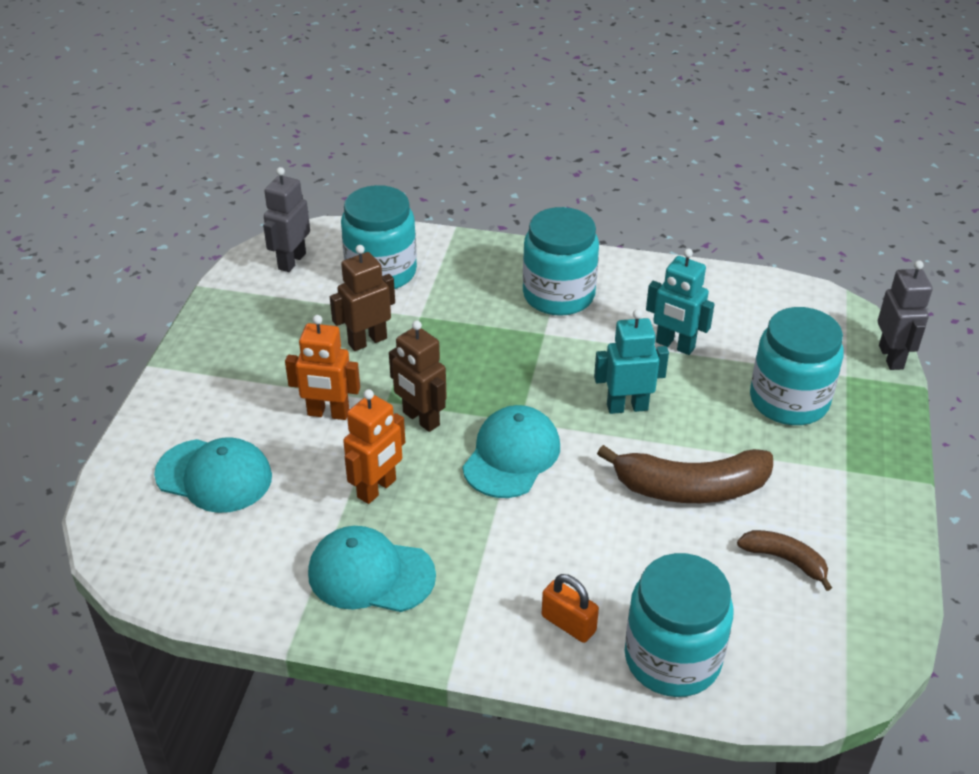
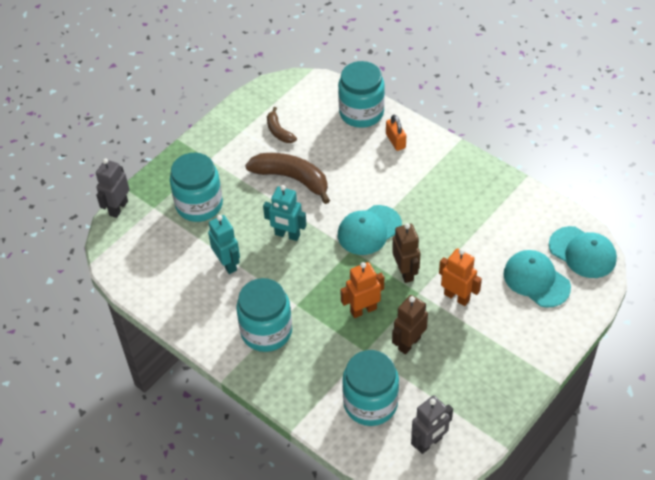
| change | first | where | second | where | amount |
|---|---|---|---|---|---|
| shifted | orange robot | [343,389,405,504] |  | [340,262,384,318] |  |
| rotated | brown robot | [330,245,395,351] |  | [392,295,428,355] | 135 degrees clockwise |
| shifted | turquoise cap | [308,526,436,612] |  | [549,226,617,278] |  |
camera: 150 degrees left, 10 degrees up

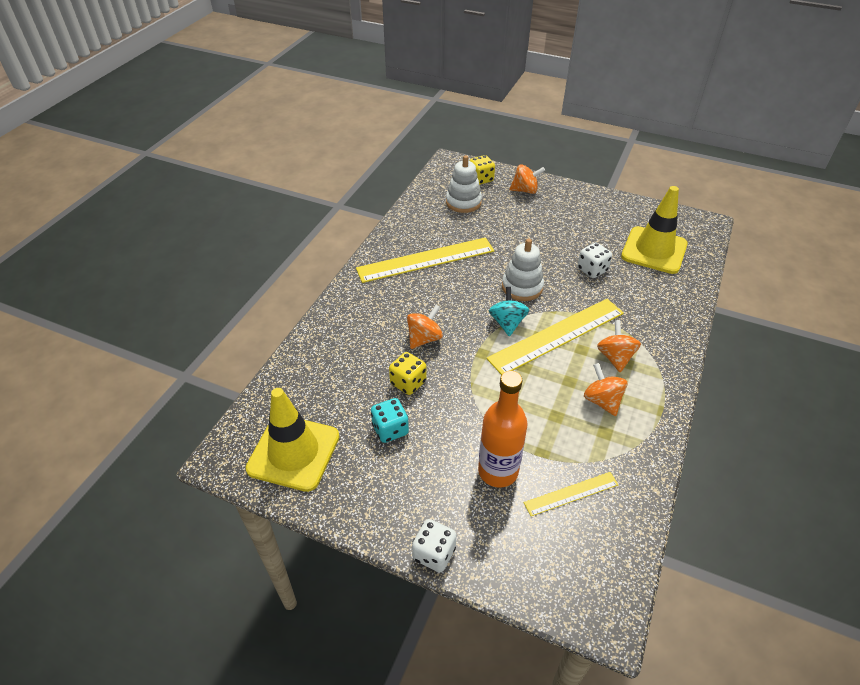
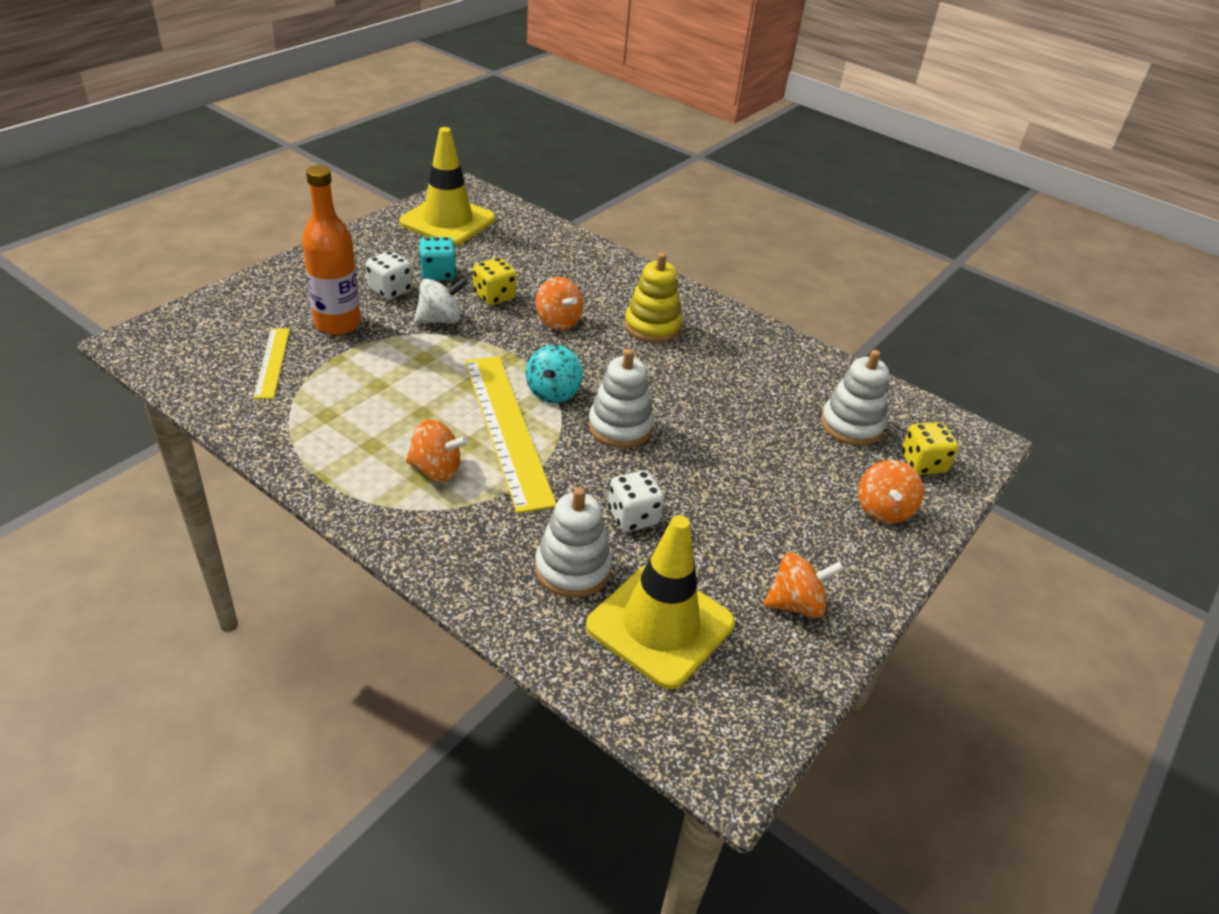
| change | first | where | second | where | amount |
|---|---|---|---|---|---|
| shifted | white dice | [412,519,457,572] |  | [366,251,412,300] |  |
| new |  |  | white spinning top | [414,278,467,324] |  |
| rotated | turquoise spinning top | [489,287,529,336] |  | [526,345,583,403] | 90 degrees clockwise |
| new |  |  | white stacking toy | [535,487,612,598] |  |
| new |  |  | yellow stacking toy | [624,253,682,343] |  |
| shifted | orange spinning top | [584,363,627,416] |  | [763,553,844,618] |  |
| gone | yellow ruler | [356,237,494,283] |  |  |  |
camera: 100 degrees right, 5 degrees down

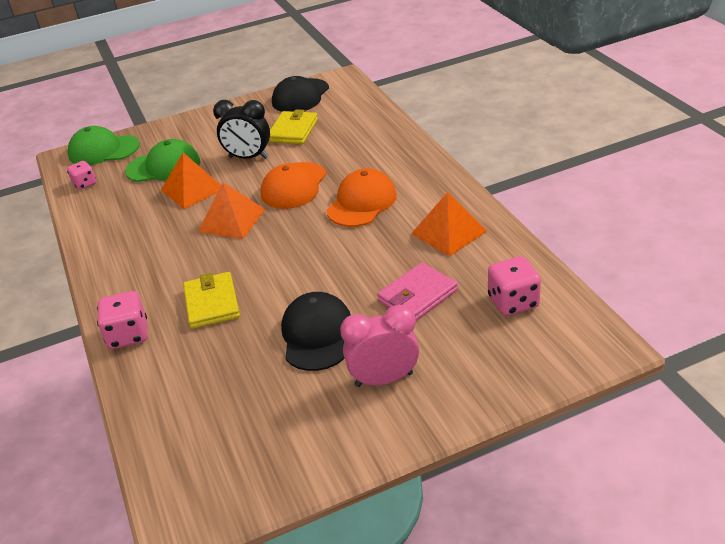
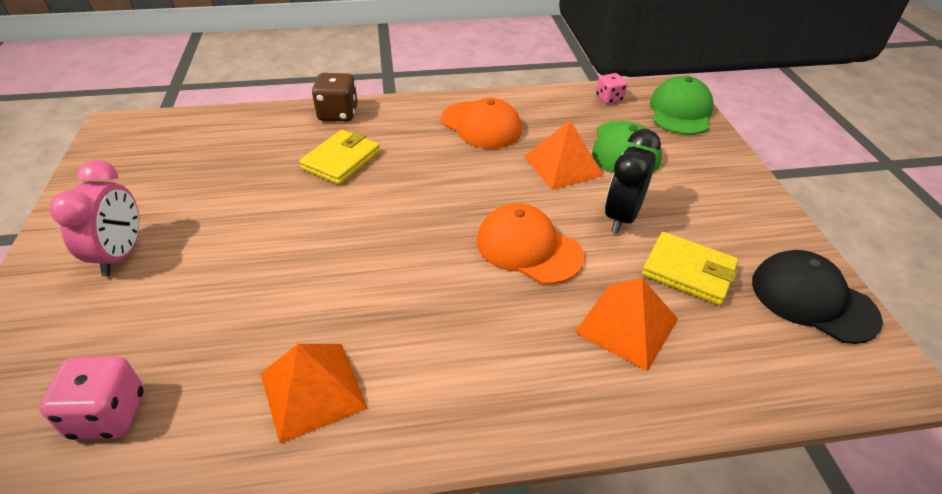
| change | first | where | second | where | amount |
|---|---|---|---|---|---|
| rotated | yellow wallet | [183,272,240,329] |  | [299,130,380,185] | 60 degrees counterclockwise |
| repainted | pink dice | [97,291,148,349] | brown dice | [312,73,358,121] |  |
| shifted | orange cap | [327,168,397,227] |  | [441,98,522,149] |  |
| shifted | orange pyramid | [198,182,265,239] |  | [574,278,678,371] |  |
| gone | black cap | [281,292,351,371] |  |  |  |
| gone | pink wallet | [377,262,458,321] |  |  |  |
camera: 100 degrees right, 5 degrees up

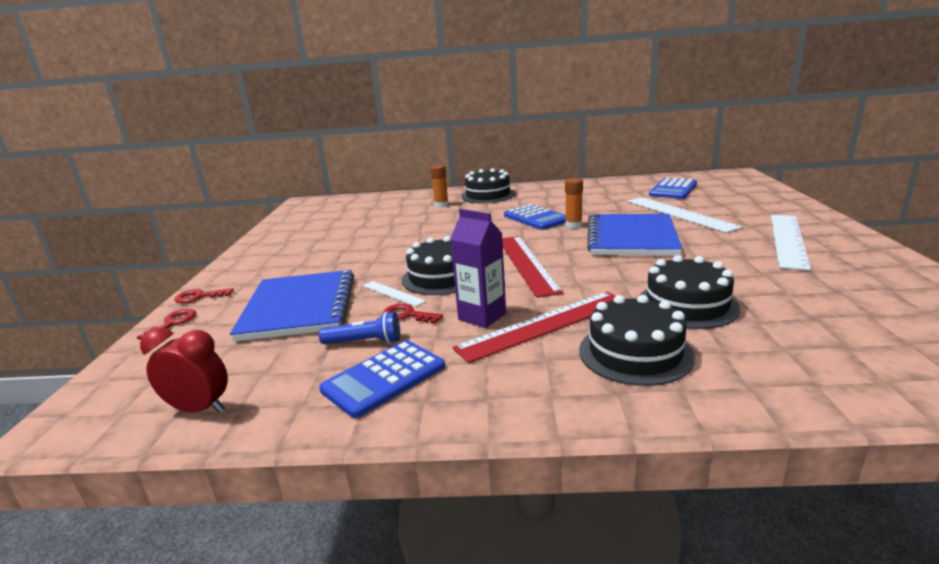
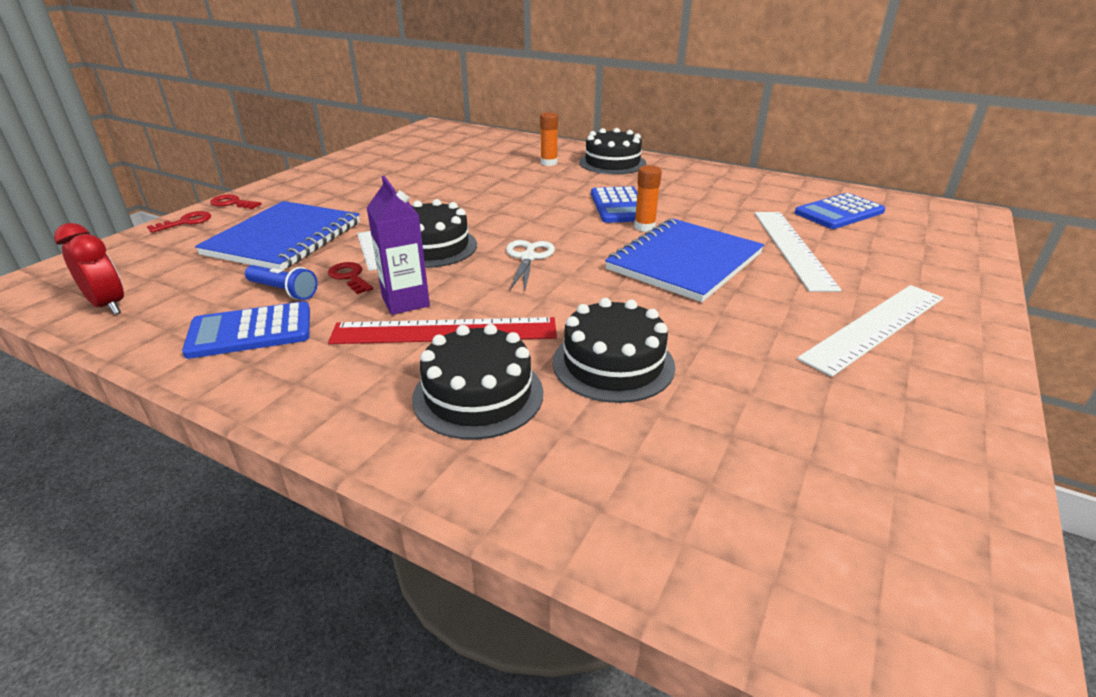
| change | first | where | second | where | amount |
|---|---|---|---|---|---|
| swapped | red ruler | [502,236,563,298] | white scissors | [506,240,555,290] |  |
camera: 25 degrees right, 10 degrees up

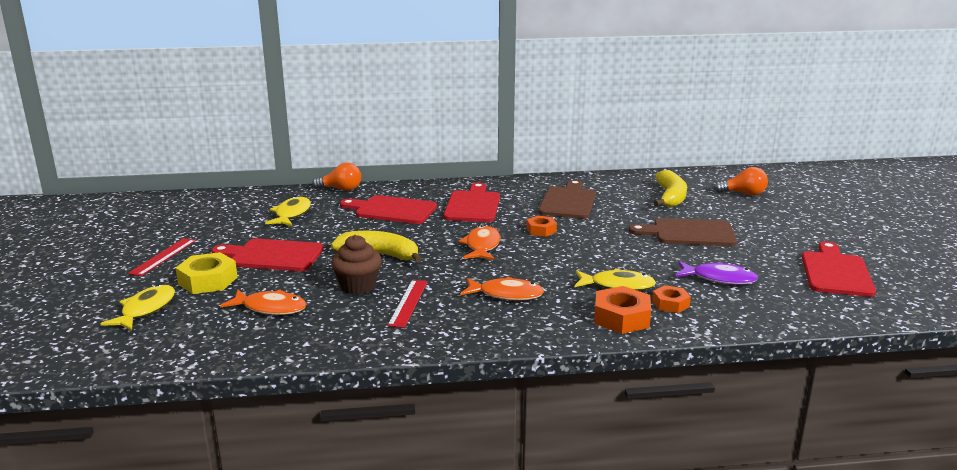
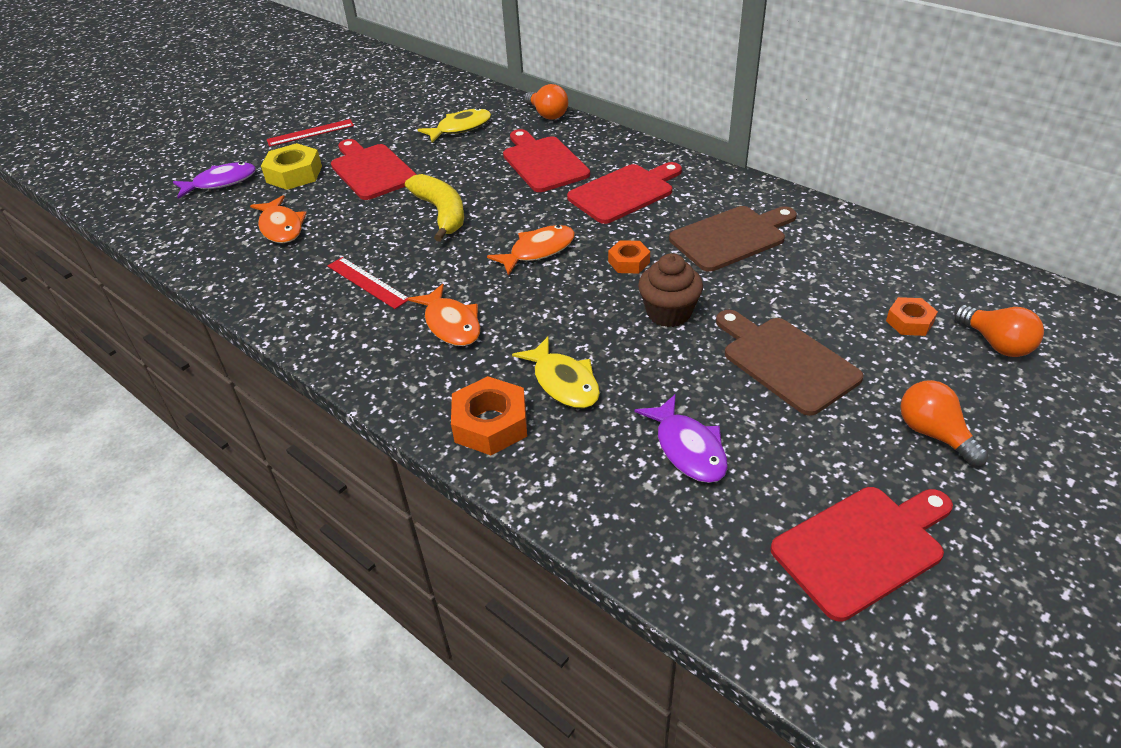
| change | first | where | second | where | amount |
|---|---|---|---|---|---|
| repainted | yellow fish | [100,284,175,331] | purple fish | [173,162,256,199] |  |
| rotated | red ruler | [387,280,428,328] |  | [328,257,408,309] | 75 degrees clockwise |
| shifted | brown cupcake | [331,235,382,294] |  | [638,253,703,327] |  |
| shifted | orange nut | [652,285,691,313] |  | [886,297,938,336] |  |
| new |  |  | orange light bulb | [900,380,989,466] |  |
| gone | yellow banana | [654,170,687,207] |  |  |  |
camera: 50 degrees right, 20 degrees up

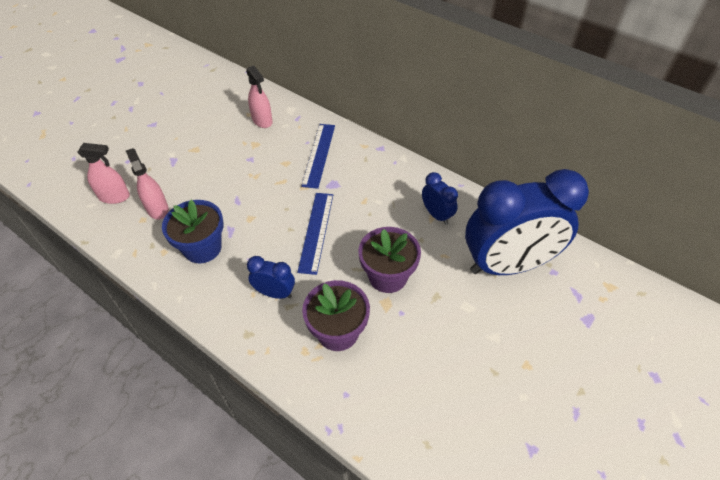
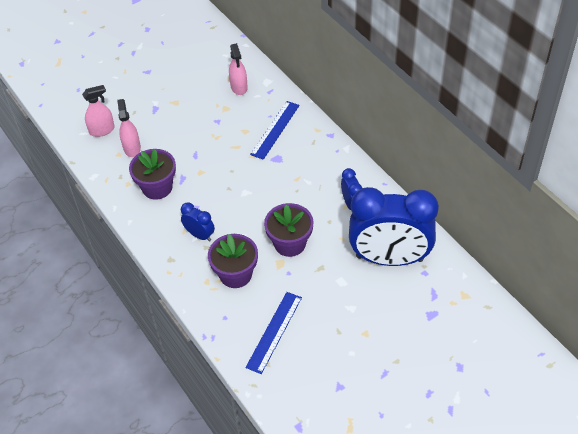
| change | first | where | second | where | amount |
|---|---|---|---|---|---|
| rotated | pink spray bottle | [77,143,130,204] |  | [82,85,115,137] | 45 degrees counterclockwise |
| repainted | blue flower pot | [162,199,224,263] | purple flower pot | [129,149,176,200] |  |
| shifted | blue ruler | [297,193,333,275] |  | [245,292,302,374] |  |
camera: 20 degrees right, 0 degrees up

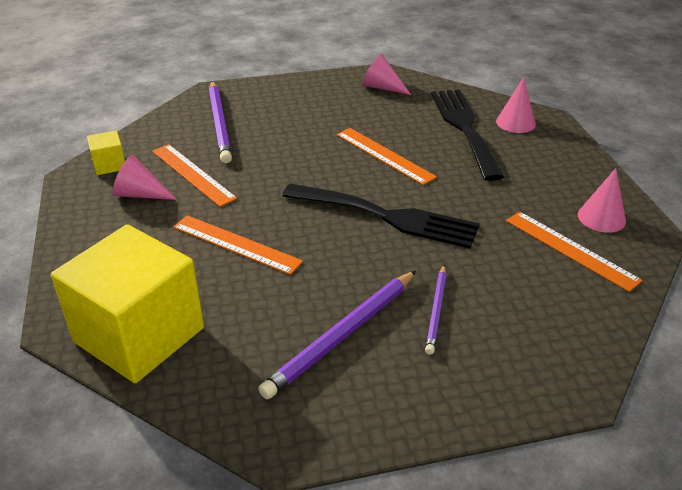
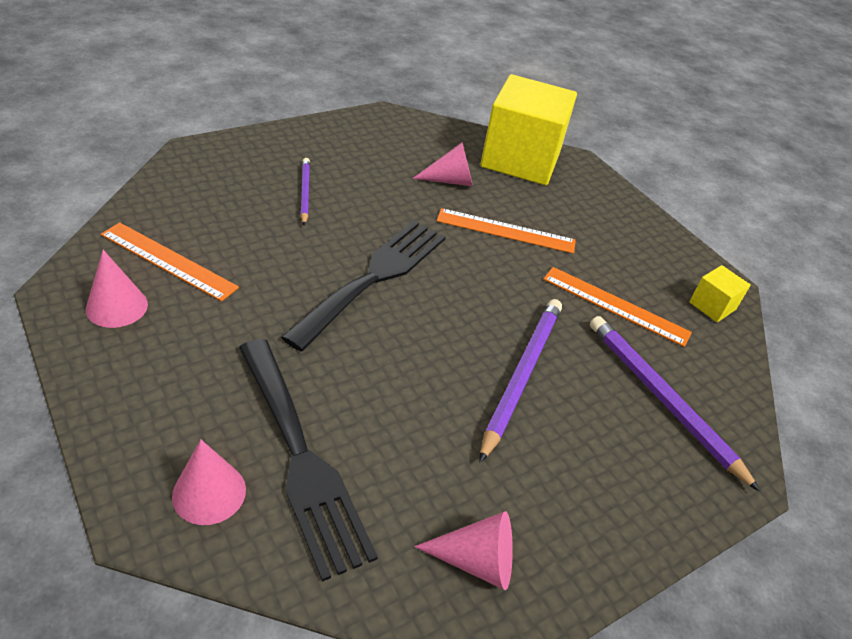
| change | first | where | second | where | amount |
|---|---|---|---|---|---|
| rotated | black fork | [282,183,480,249] |  | [281,221,446,351] | 120 degrees clockwise |
| shifted | pink cone | [112,155,177,200] |  | [412,142,473,186] |  |
| shifted | purple pencil | [258,271,416,399] |  | [479,299,562,463] |  |
| gone | orange ruler | [337,128,437,185] |  |  |  |
camera: 155 degrees right, 5 degrees up

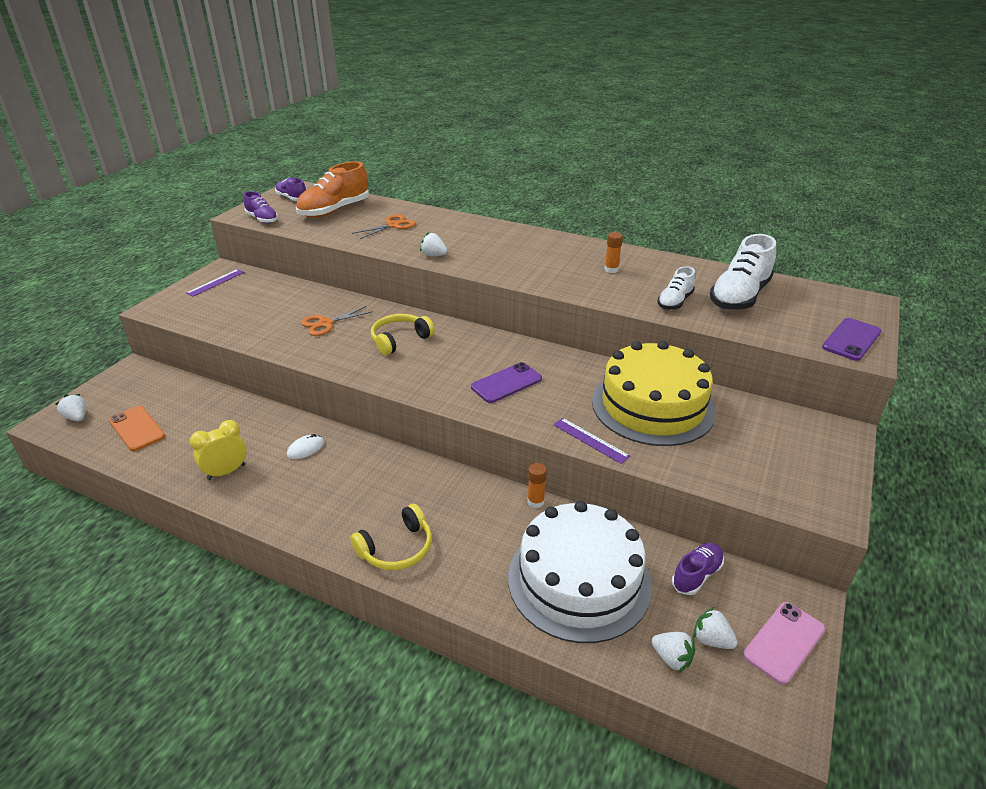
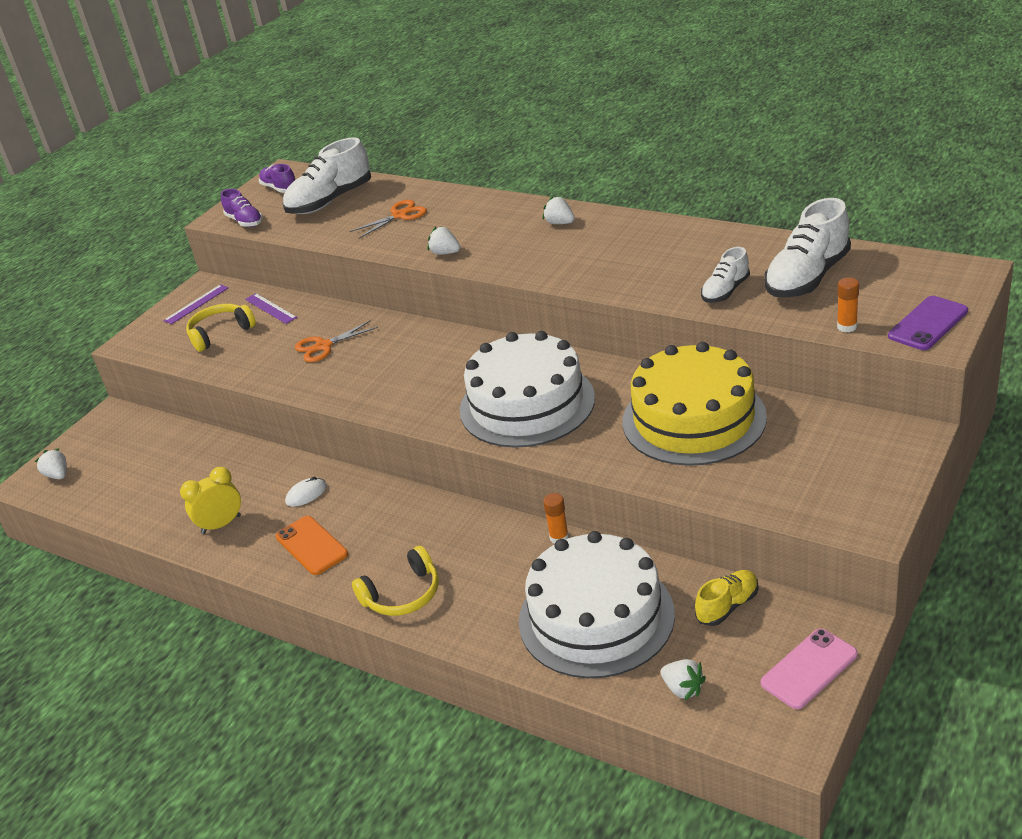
| change | first | where | second | where | amount |
|---|---|---|---|---|---|
| shifted | yellow headphones | [371,314,435,356] |  | [186,304,256,352] |  |
| shifted | purple ruler | [553,418,630,464] |  | [245,293,297,324] |  |
| shifted | orange phone | [109,406,165,451] |  | [276,516,348,575] |  |
| repainted | orange shoe | [296,161,369,218] | white shoe | [283,137,371,214] |  |
| swapped | purple phone | [471,362,542,403] | white cake | [460,331,595,448] |  |
| shifted | white strawberry | [693,607,738,649] |  | [543,196,575,224] |  |
| repainted | purple shoe | [672,543,724,595] | yellow shoe | [695,570,758,626] |  |
| shifted | orange glue stick | [605,232,623,273] |  | [837,277,859,333] |  |
camera: 10 degrees right, 0 degrees up

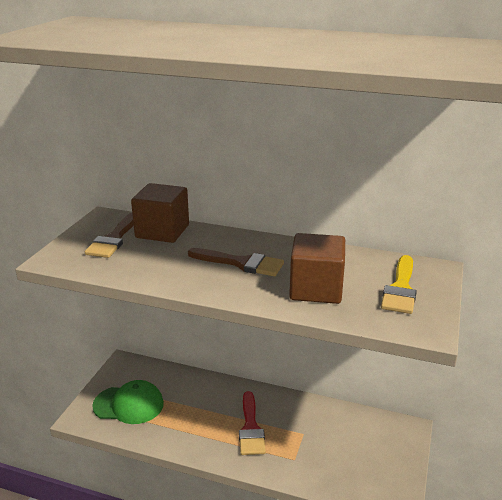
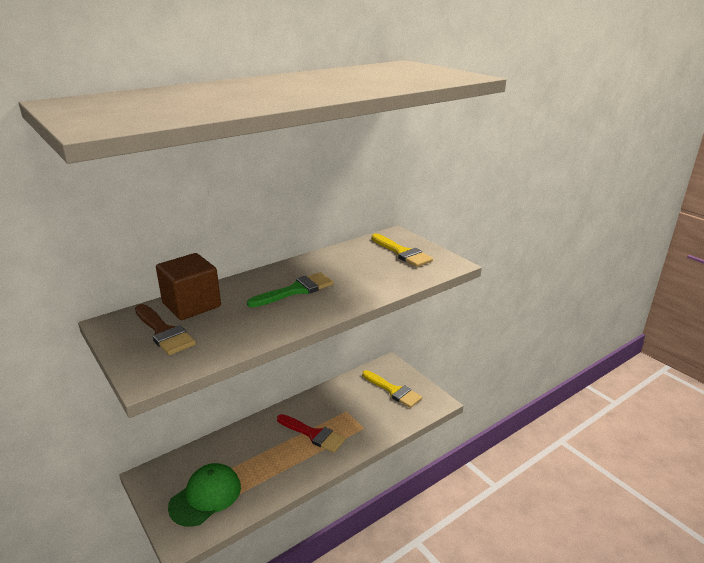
| change | first | where | second | where | amount |
|---|---|---|---|---|---|
| repainted | brown brush | [188,248,284,276] | green brush | [247,272,334,308] |  |
| new |  |  | yellow brush | [362,370,422,408] |  |
| gone | brown cube | [289,233,345,304] |  |  |  |
camera: 55 degrees left, 0 degrees up

